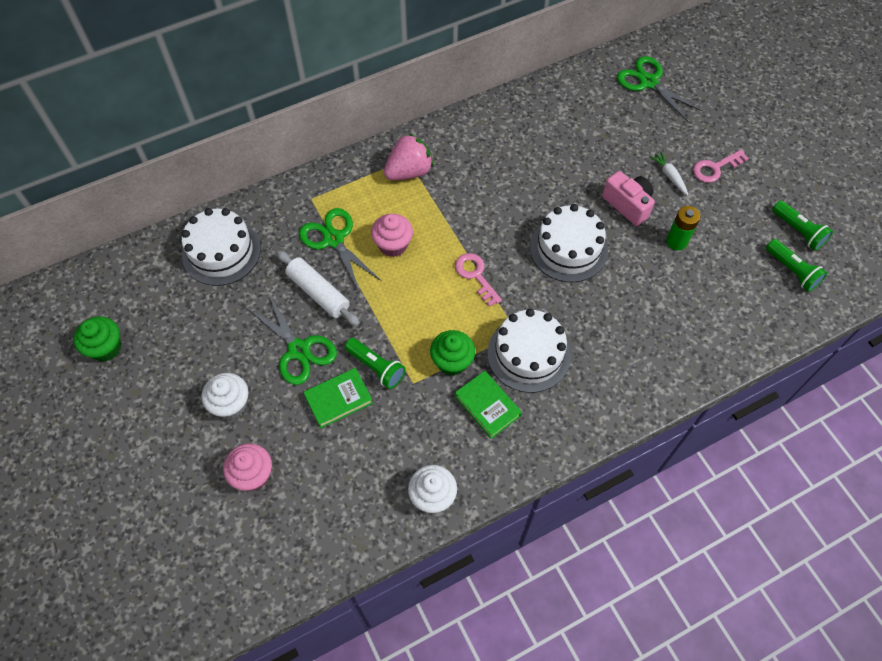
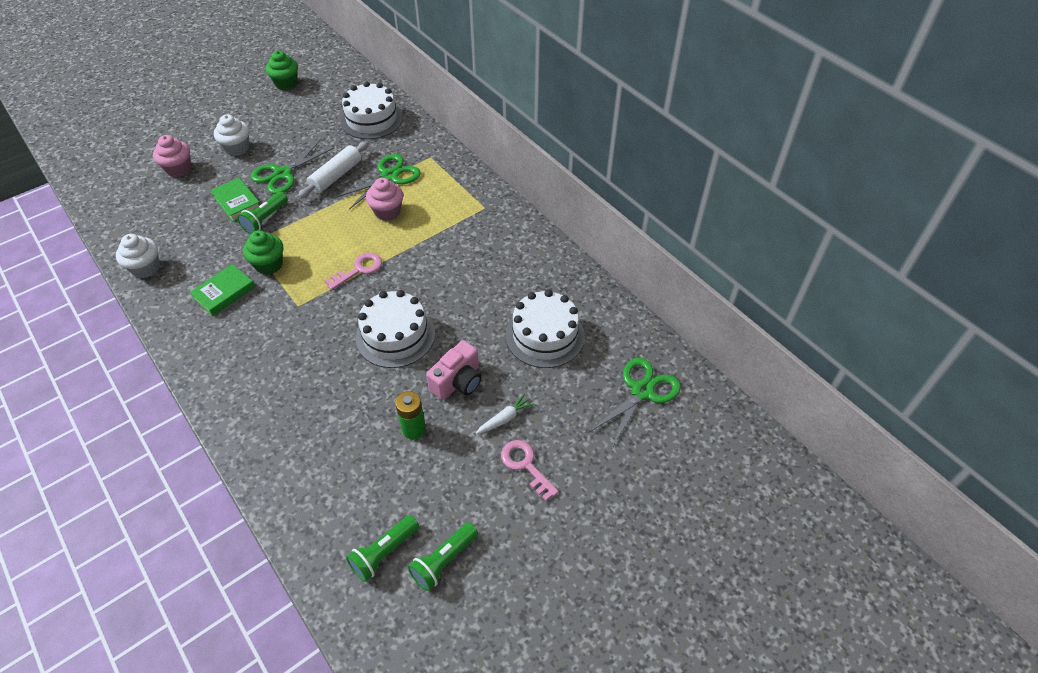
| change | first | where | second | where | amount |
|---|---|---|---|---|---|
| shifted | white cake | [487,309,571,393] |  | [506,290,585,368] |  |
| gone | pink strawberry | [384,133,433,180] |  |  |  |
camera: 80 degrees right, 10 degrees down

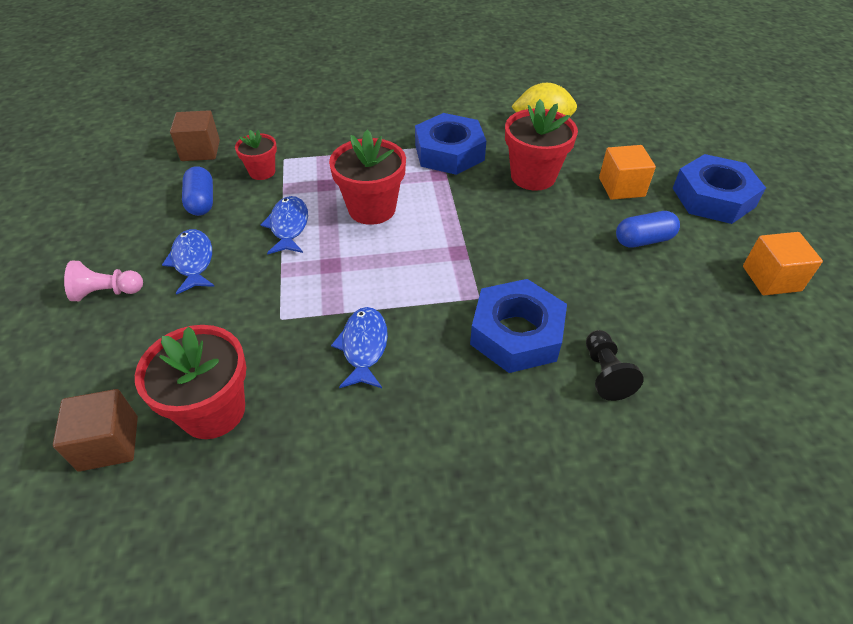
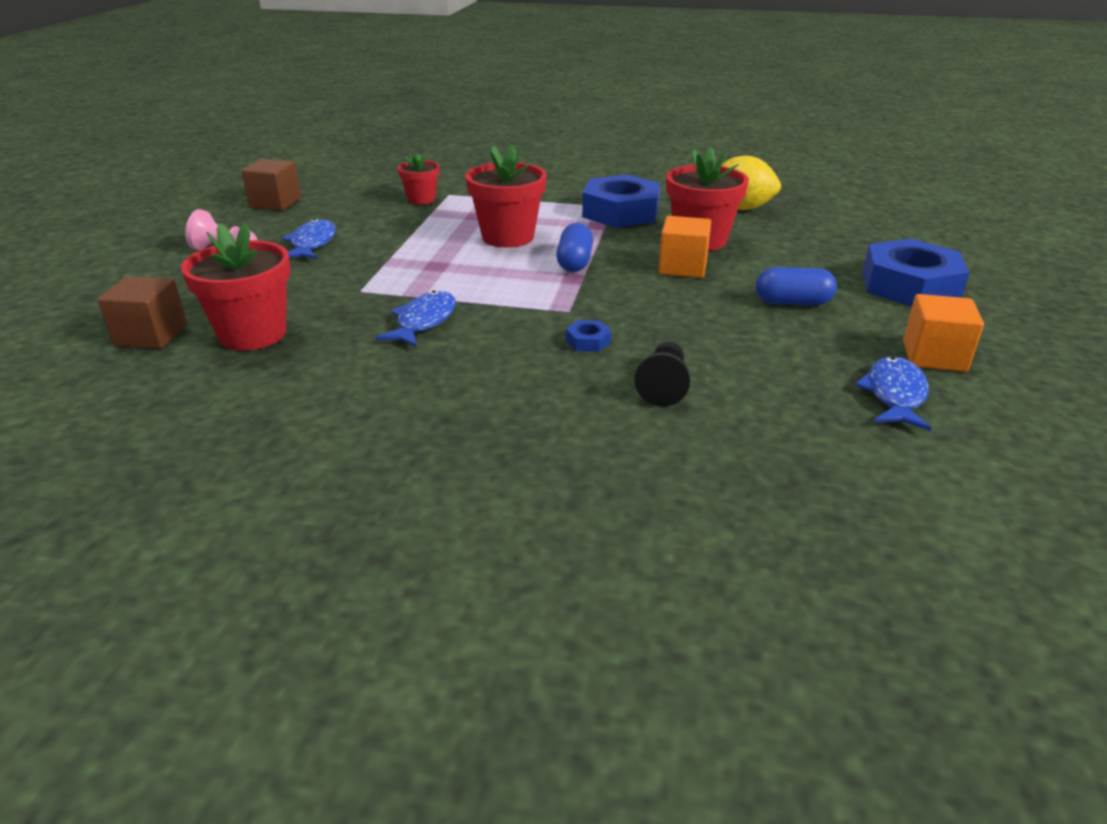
| change | first | where | second | where | amount |
|---|---|---|---|---|---|
| shifted | brown cube | [170,110,220,161] |  | [241,159,301,210] |  |
| shifted | blue capsule | [182,166,213,216] |  | [556,223,593,272] |  |
| scaled | blue nut | [470,279,567,373] |  | [566,320,611,352] | x0.40 |
| shifted | orange cube | [599,145,656,200] |  | [658,216,711,278] |  |
| shifted | blue fish | [261,196,308,255] |  | [855,357,931,431] |  |
camera: 20 degrees right, 15 degrees down

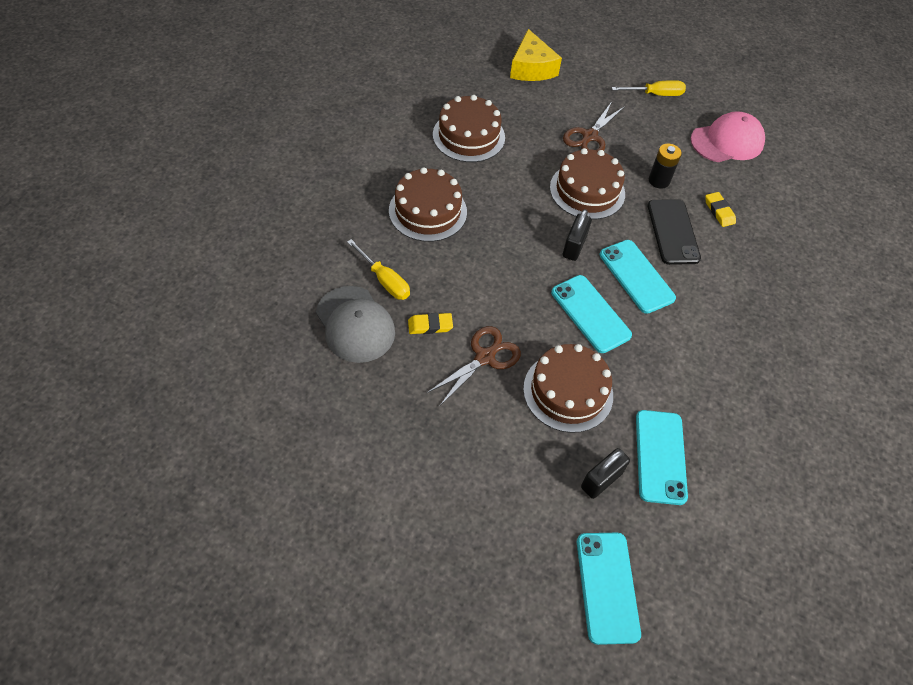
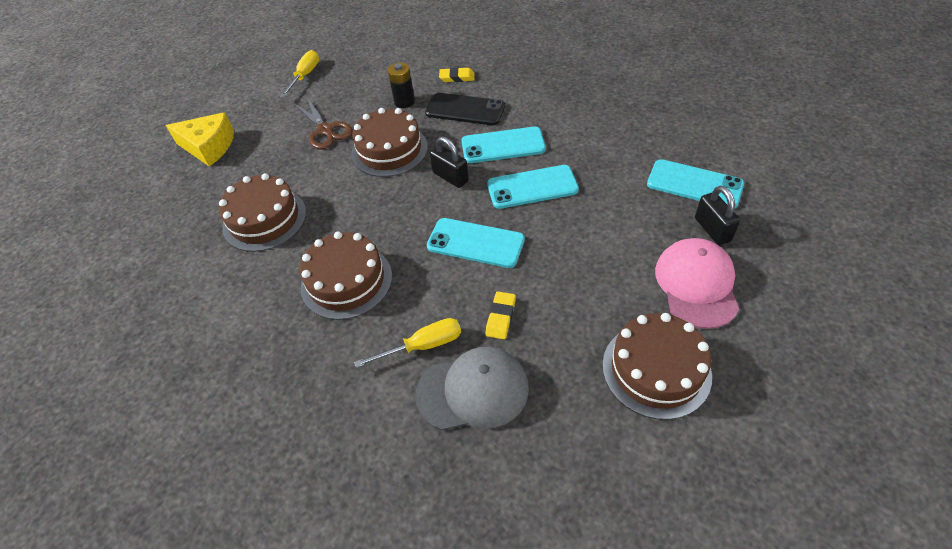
| change | first | where | second | where | amount |
|---|---|---|---|---|---|
| shifted | turquoise phone | [577,533,641,645] |  | [427,218,525,268] |  |
| shifted | brown cake | [523,344,613,433] |  | [602,313,712,420] |  |
| shifted | pink cap | [690,111,765,162] |  | [655,238,739,329] |  |
| gone | brown scissors | [427,326,521,406] |  |  |  |
camera: 60 degrees left, 5 degrees down

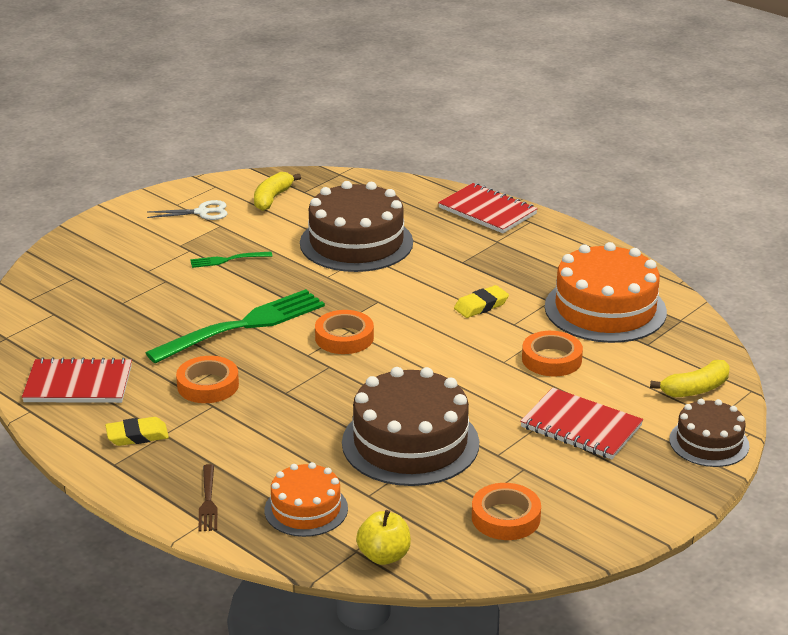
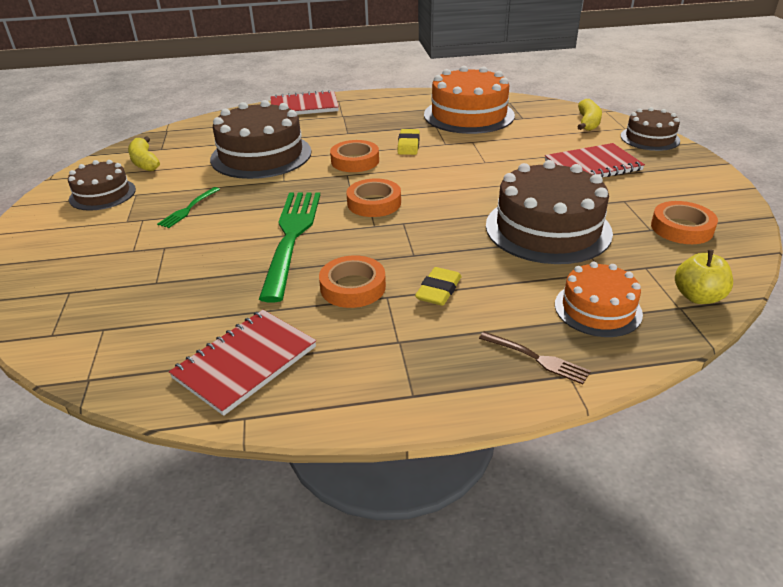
| change | first | where | second | where | amount |
|---|---|---|---|---|---|
| swapped | white scissors | [147,200,228,220] | brown cake | [68,160,136,211] |  |
| shifted | orange tape | [522,331,583,376] |  | [330,140,379,172] |  |
| shifted | yellow eraser | [105,417,169,446] |  | [415,267,461,306] |  |
camera: 50 degrees left, 5 degrees up

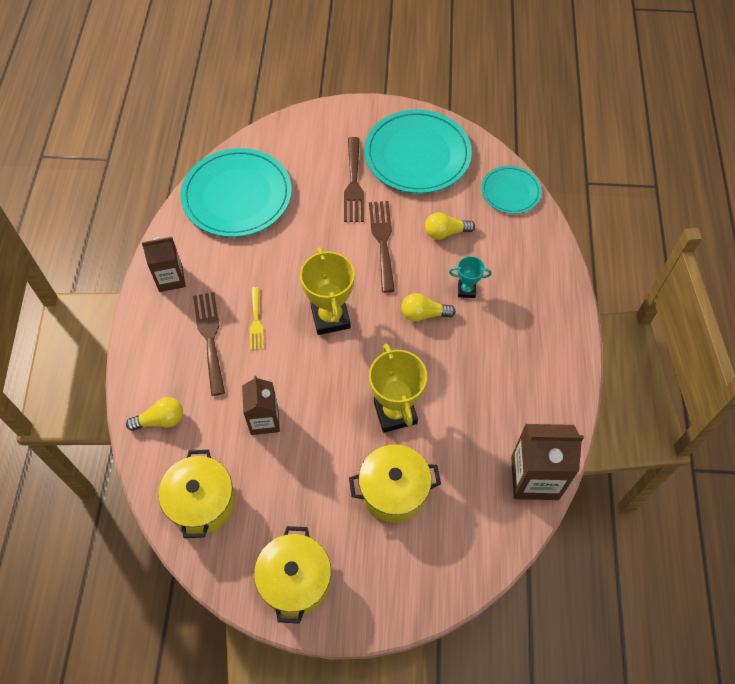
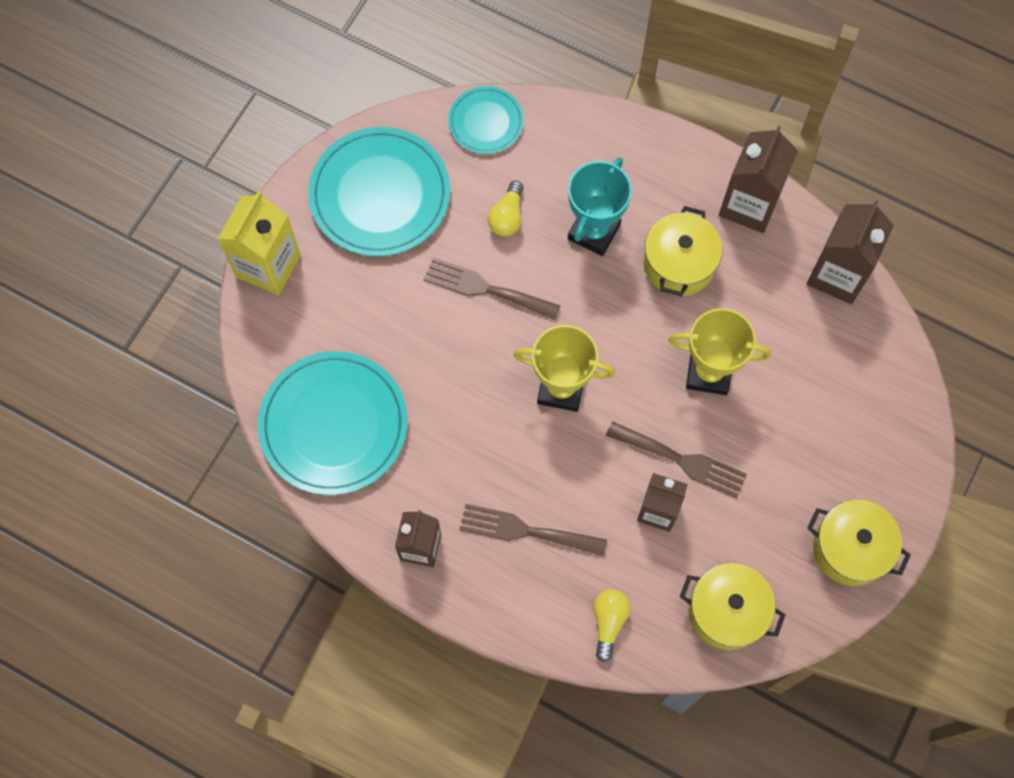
| change | first | where | second | where | amount |
|---|---|---|---|---|---|
| new |  |  | yellow carton | [218,191,301,295] |  |
| scaled | turquoise trophy | [449,256,492,298] |  | [568,157,632,256] | x1.90 |
| shifted | brown fork | [344,137,364,222] |  | [606,421,747,498] |  |
| shifted | yellow pot | [349,445,441,523] |  | [644,206,723,297] |  |
| new |  |  | brown carton | [719,126,798,233] |  |
| gone | yellow fork | [250,287,264,350] |  |  |  |
| gone | yellow light bulb | [401,293,456,322] |  |  |  |
camera: 65 degrees left, 10 degrees up

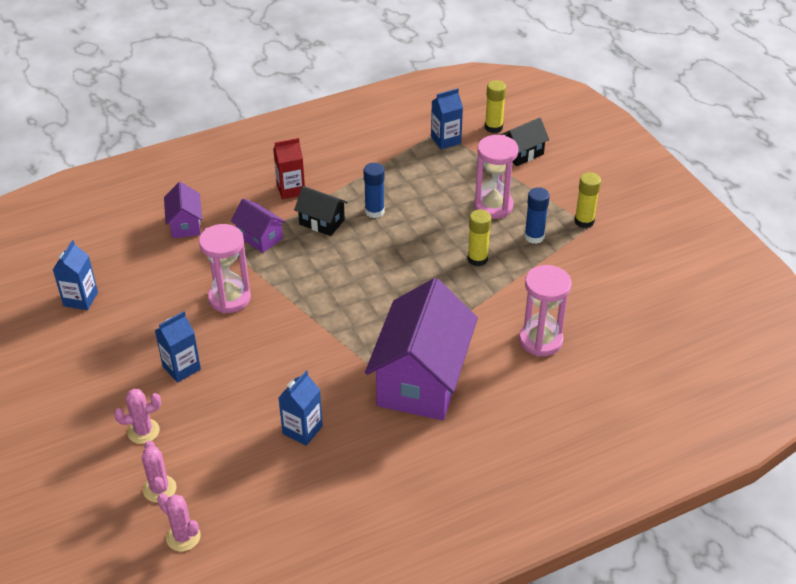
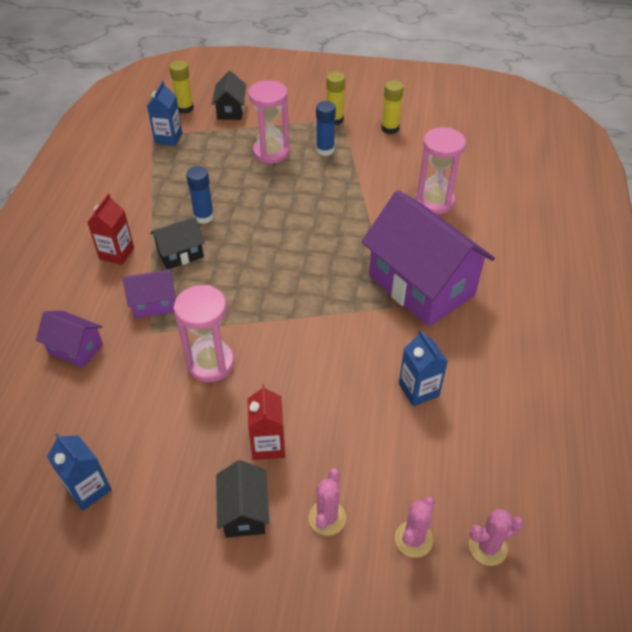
| change | first | where | second | where | amount |
|---|---|---|---|---|---|
| new |  |  | black house | [216,460,269,538] |  |
| repainted | blue carton | [155,311,201,383] | red carton | [247,384,285,460] |  |
| shifted | yellow glue stick | [467,209,491,266] |  | [381,80,404,134] |  |
| rotated | pink cactus | [142,441,177,503] |  | [395,497,435,558] | 75 degrees counterclockwise |
camera: 55 degrees left, 5 degrees up

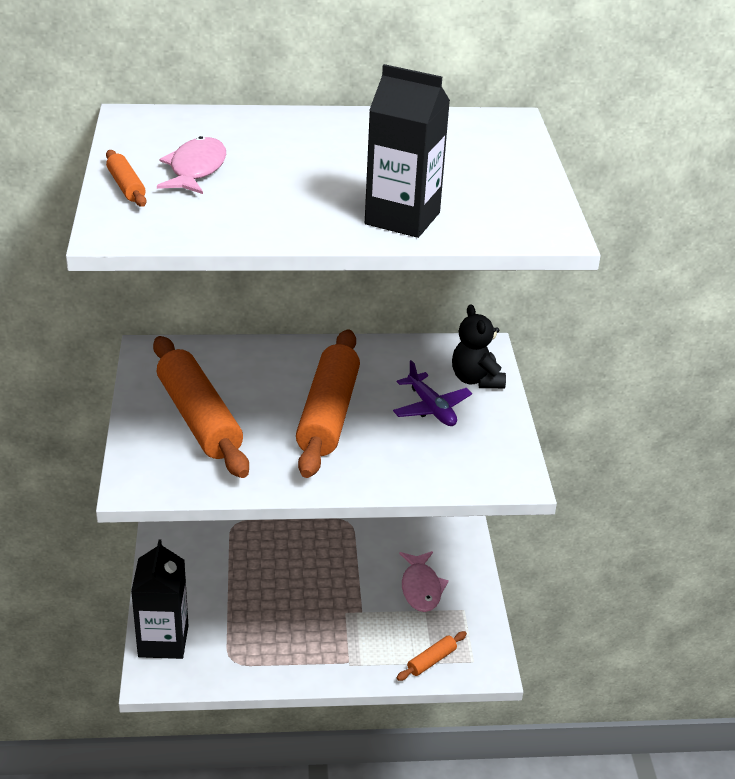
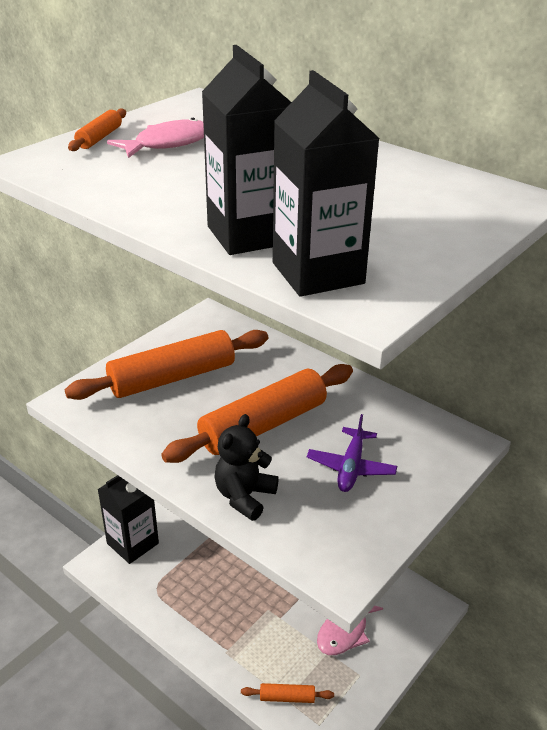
| change | first | where | second | where | amount |
|---|---|---|---|---|---|
| rotated | orange rolling pin | [153,336,249,478] |  | [65,330,268,400] | 45 degrees clockwise |
| shifted | black teddy bear | [452,304,506,388] |  | [214,414,279,521] |  |
| new |  |  | black carton | [273,70,380,297] |  |
camera: 45 degrees right, 0 degrees up

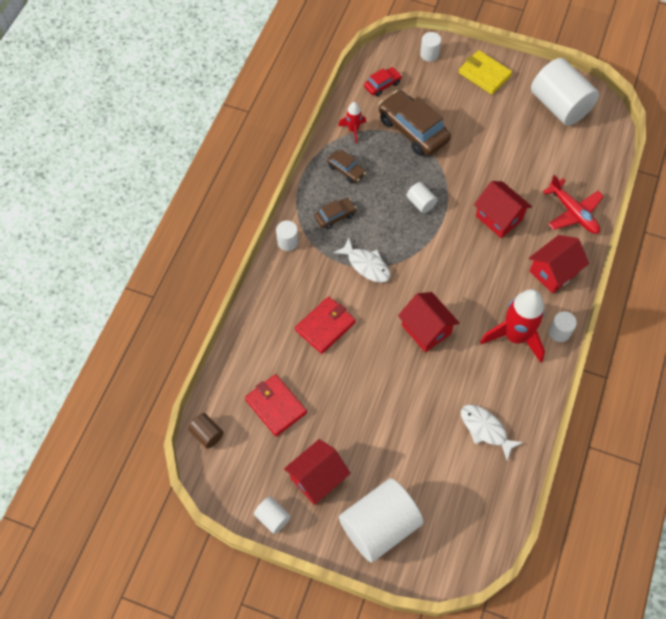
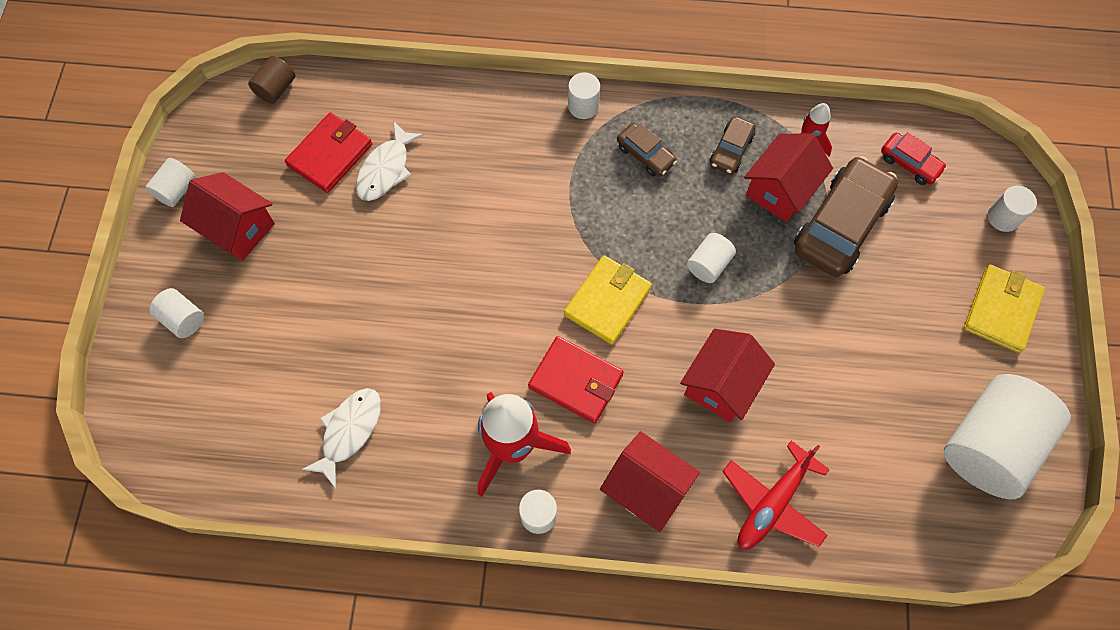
| change | first | where | second | where | amount |
|---|---|---|---|---|---|
| scaled | white cylinder | [339,478,423,562] |  | [149,288,204,338] | x0.45 |
| shifted | white fish | [333,238,391,283] |  | [356,121,424,201] |  |
| shifted | red wallet | [295,297,356,354] |  | [528,336,624,423] |  |
| new |  |  | yellow wallet | [564,255,652,345] |  |
| shifted | red house | [398,292,459,352] |  | [744,133,833,223] |  |
camera: 75 degrees right, 5 degrees up

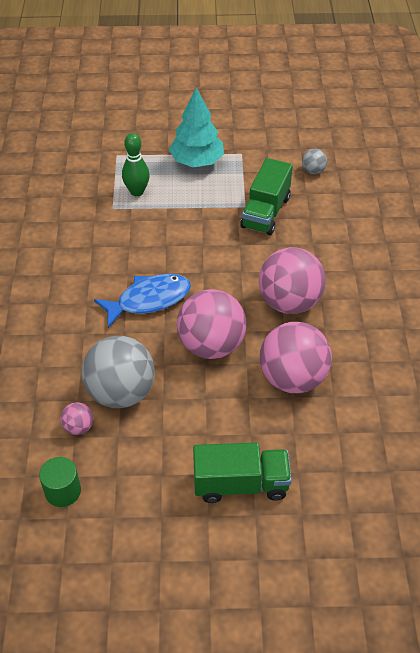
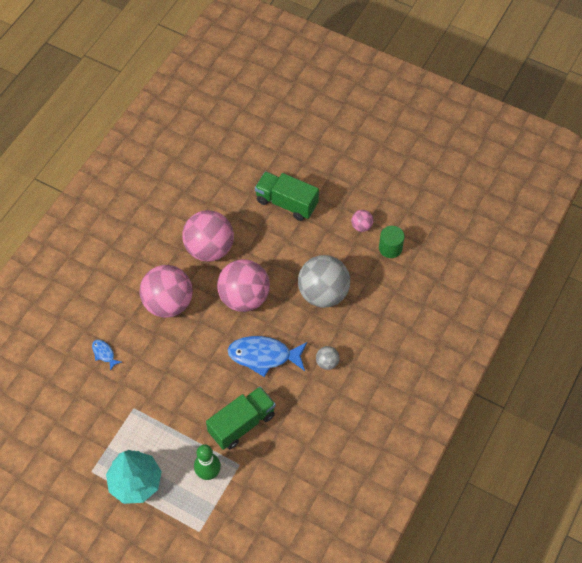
| change | first | where | second | where | amount |
|---|---|---|---|---|---|
| new |  |  | blue fish | [92,340,122,371] |  |
| shifted | green truck | [240,158,293,235] |  | [206,387,276,450] |  |
| shifted | grey ball | [302,149,327,174] |  | [316,346,340,370] |  |
| shifted | pink ball | [60,402,93,435] |  | [351,210,373,232] |  |
camera: 150 degrees left, 10 degrees up

